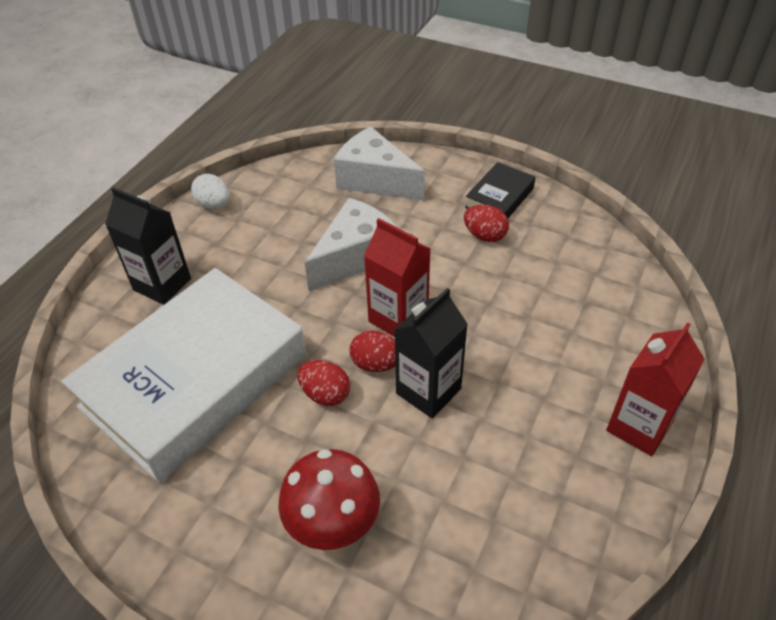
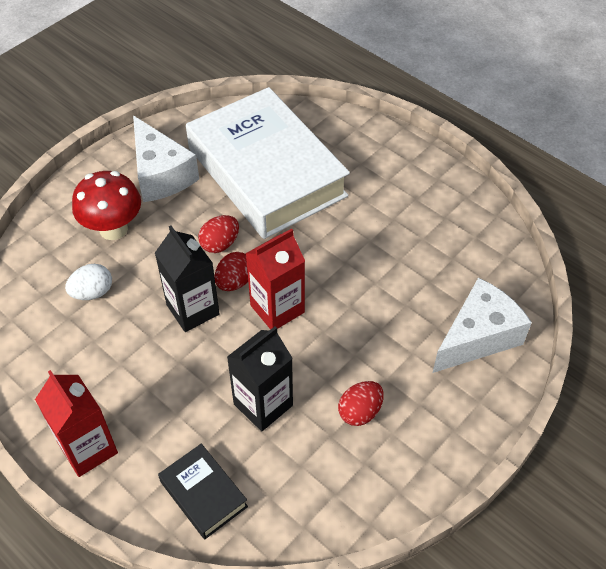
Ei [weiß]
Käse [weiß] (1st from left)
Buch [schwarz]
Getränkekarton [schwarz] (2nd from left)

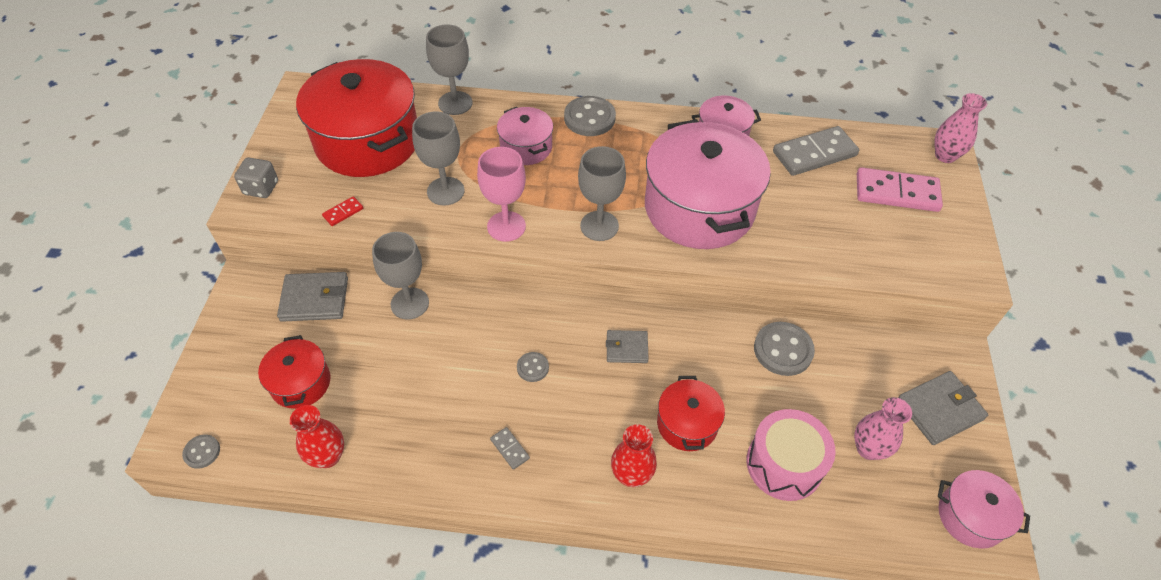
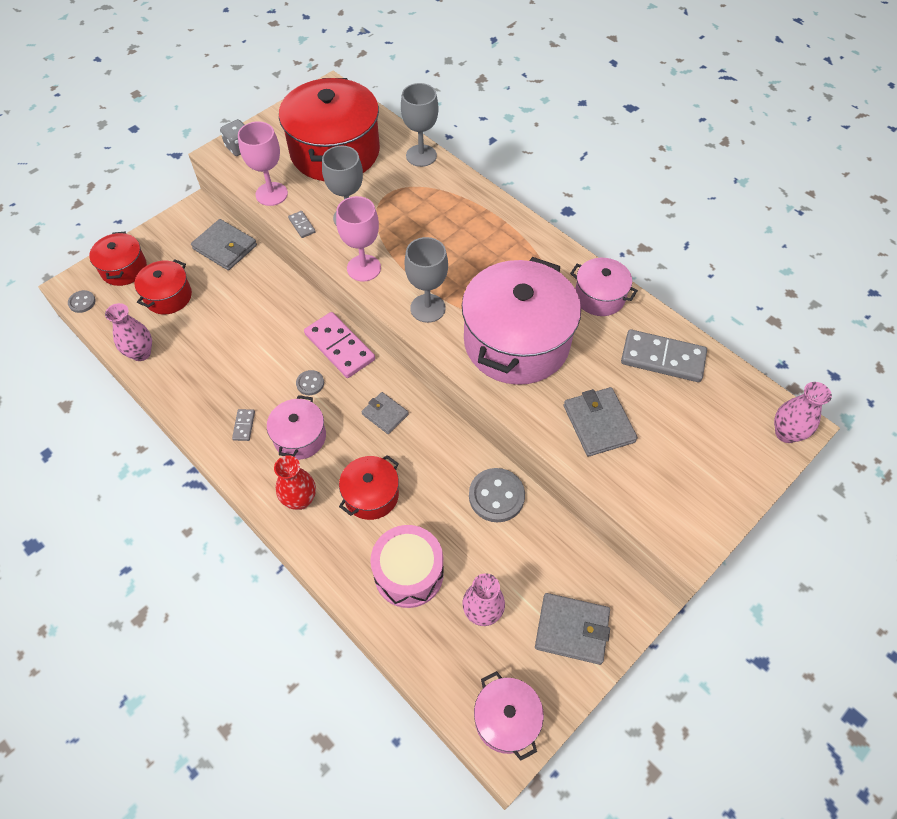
Kochtopf [rot] (1st from left)
Vase [rosa] (1st from left)
Kelch [rosa] (1st from left)
Kochtopf [rosa] (1st from left)
Dominostein [grau] (2nd from left)
Dominostein [rosa]
Geldbörse [grau] (4th from left)
Kelch [grau] (1st from left in the first image)
Knopf [grau] (3rd from left in the first image)

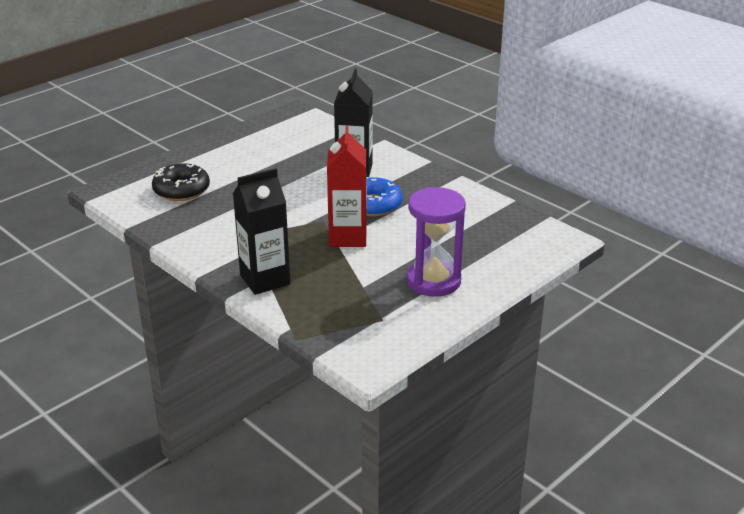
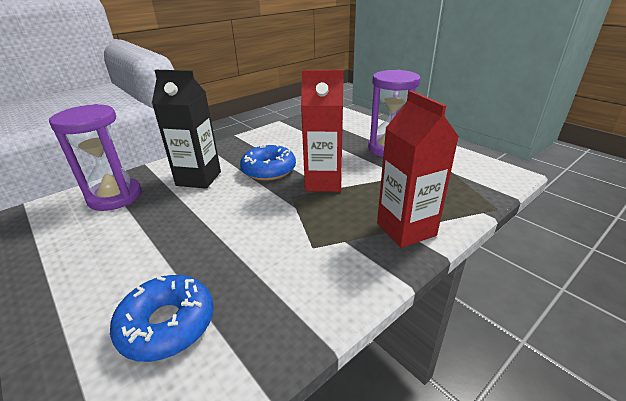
Sanduhr [lila] (1st from left)
Donut [blau] (1st from left)
Getränkekarton [rot] (2nd from left)

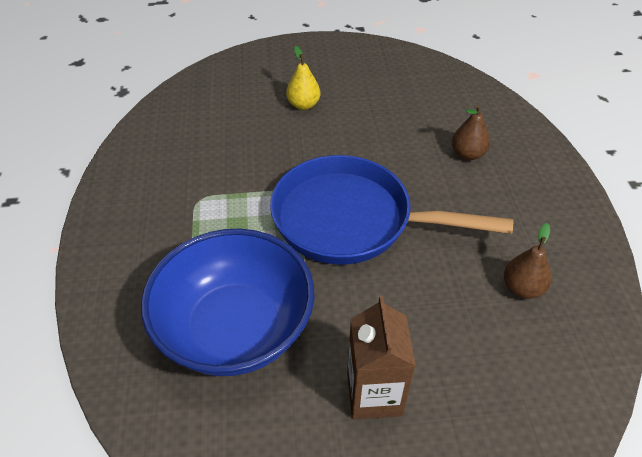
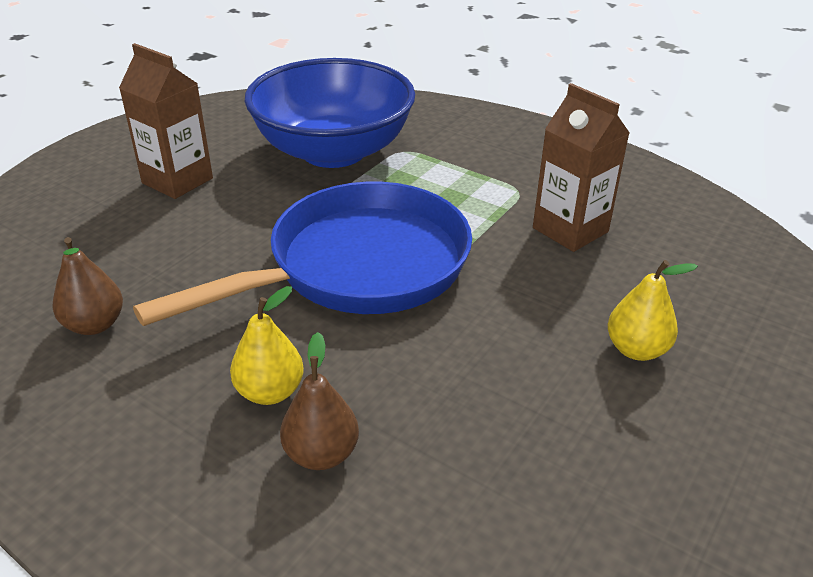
Birne [gelb] (1st from left)
Getränkekarton [braun] (2nd from left)

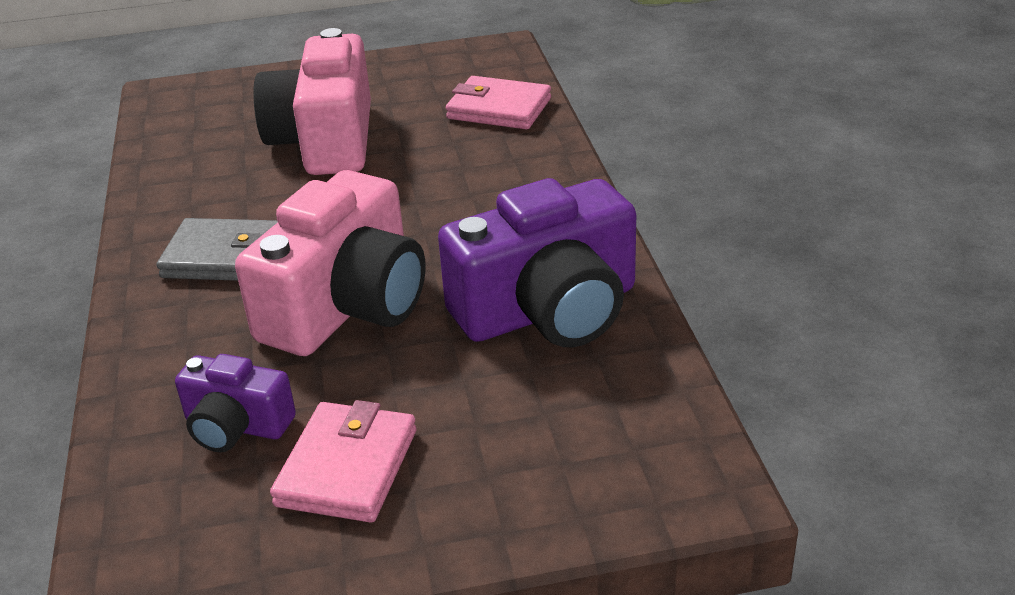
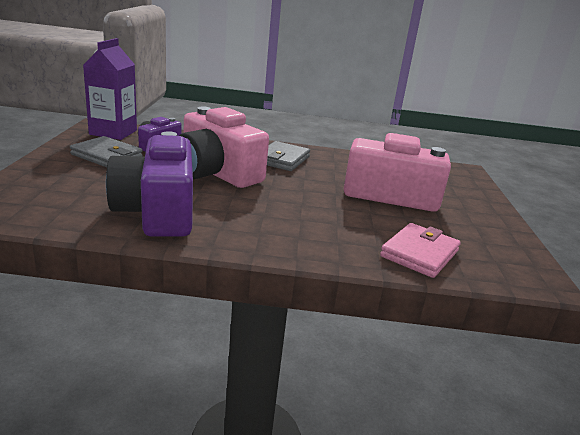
Geldbörse [grau] (1st from left)
Getränkekarton [lila]

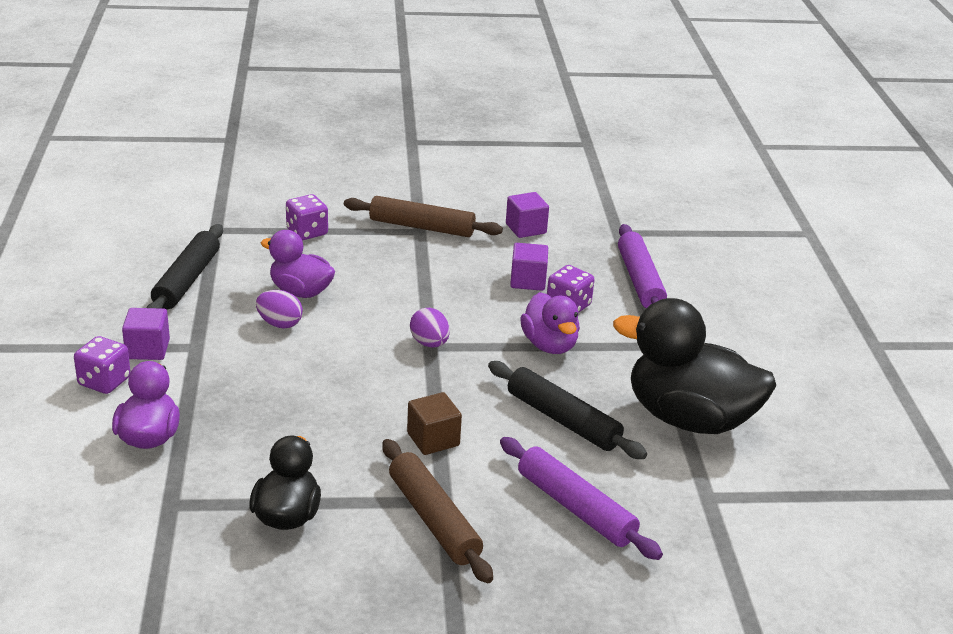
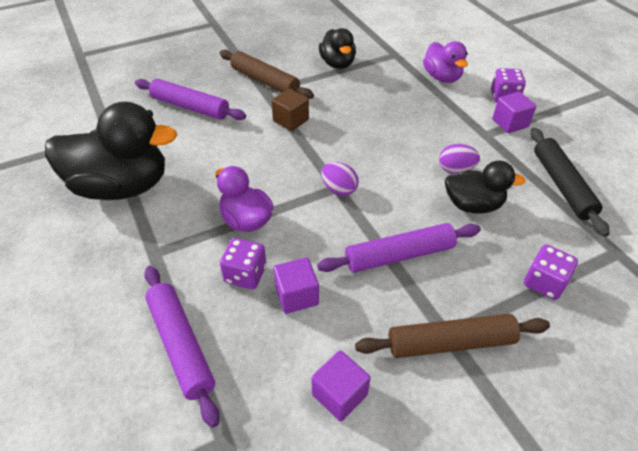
Nudelholz [lila] (3rd from left)
Ente [schwarz] (3rd from left)
Nudelholz [schwarz] (2nd from left in the first image)

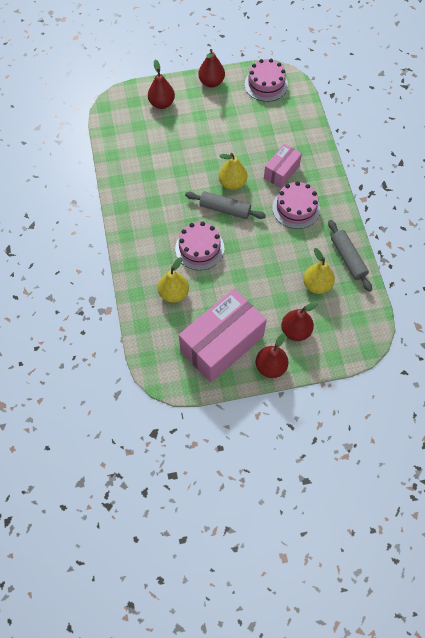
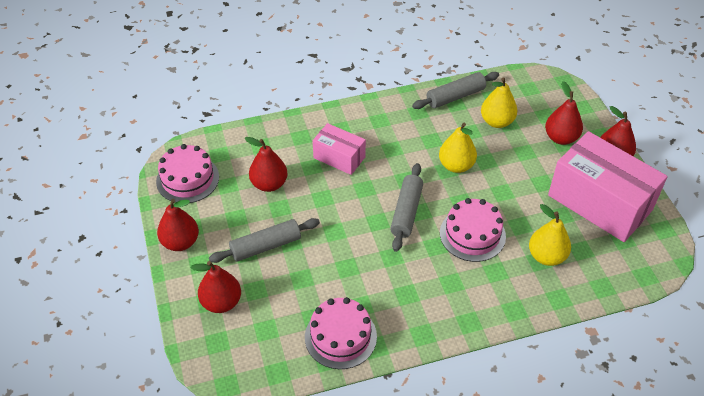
Nudelholz [grau] (1st from left)
Birne [rot] (3rd from left)
Kuchen [rosa] (2nd from left)
Birne [gelb] (1st from left)

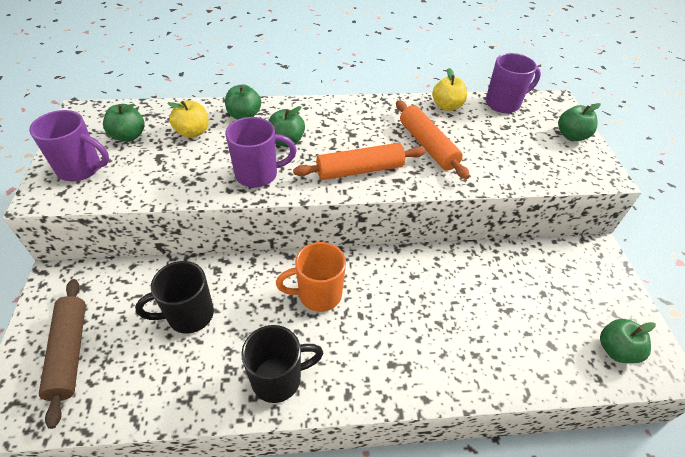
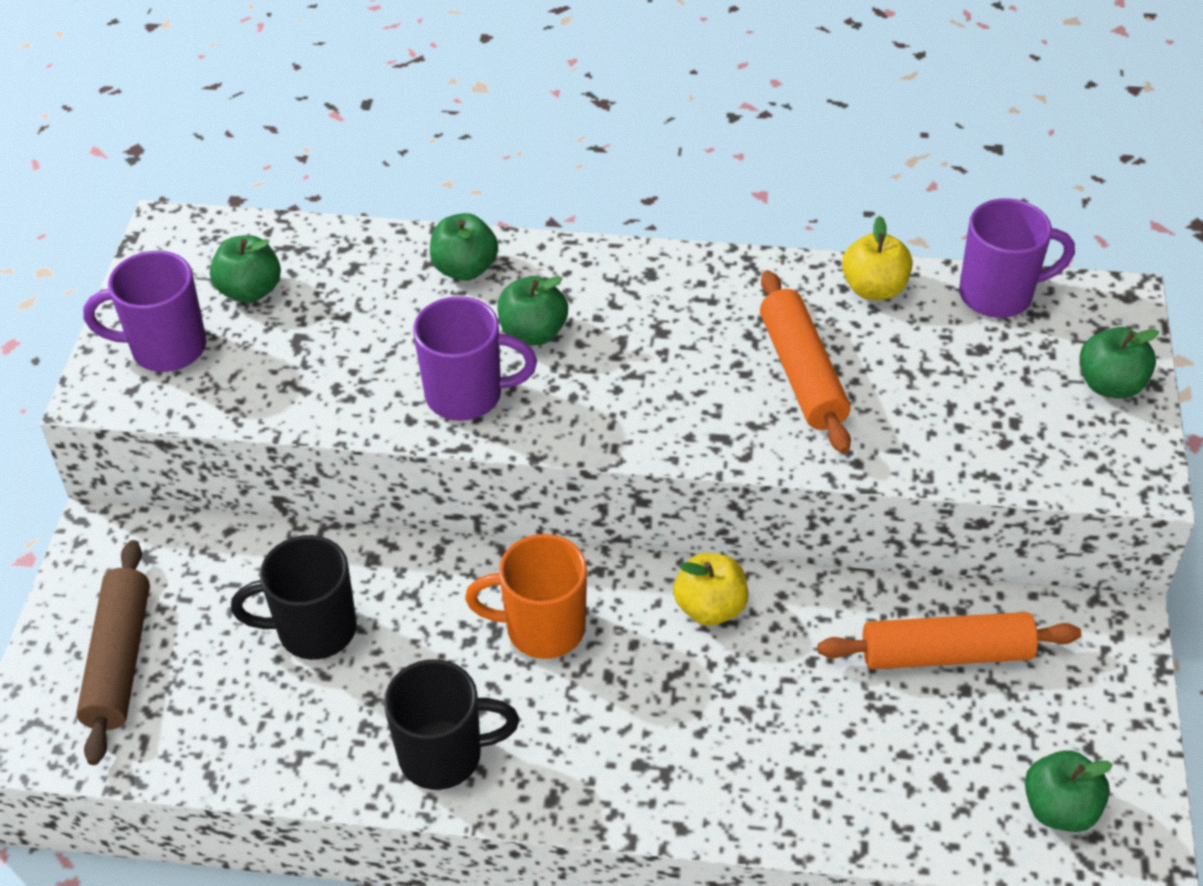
Tasse [lila] (1st from left)
Apfel [gelb] (1st from left)
Nudelholz [orange] (2nd from left)

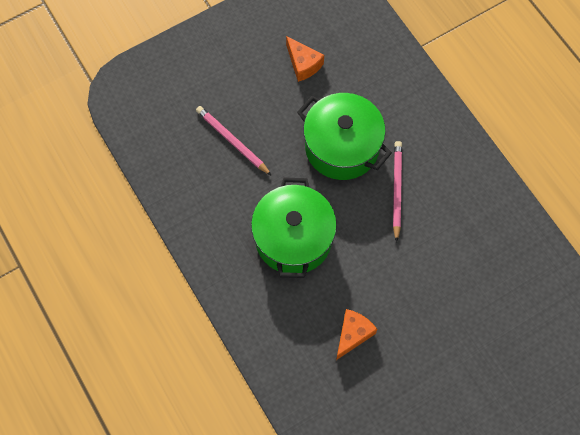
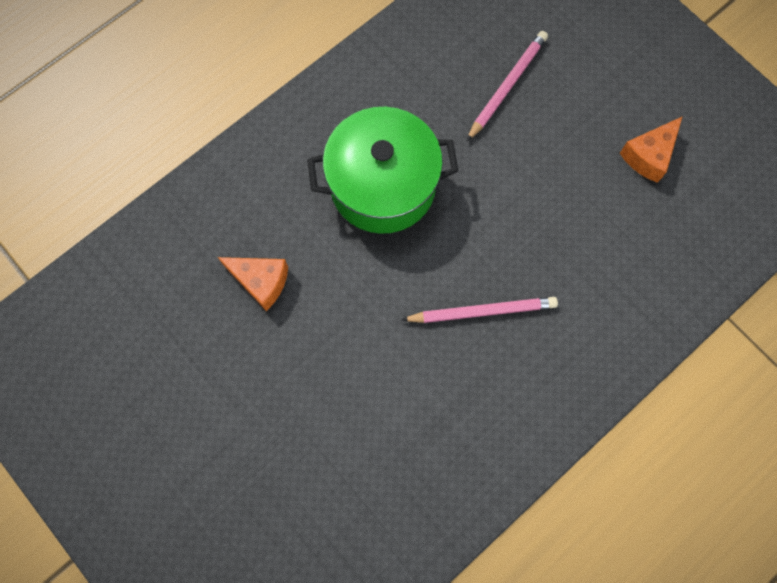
Kochtopf [grün] (2nd from left in the first image)

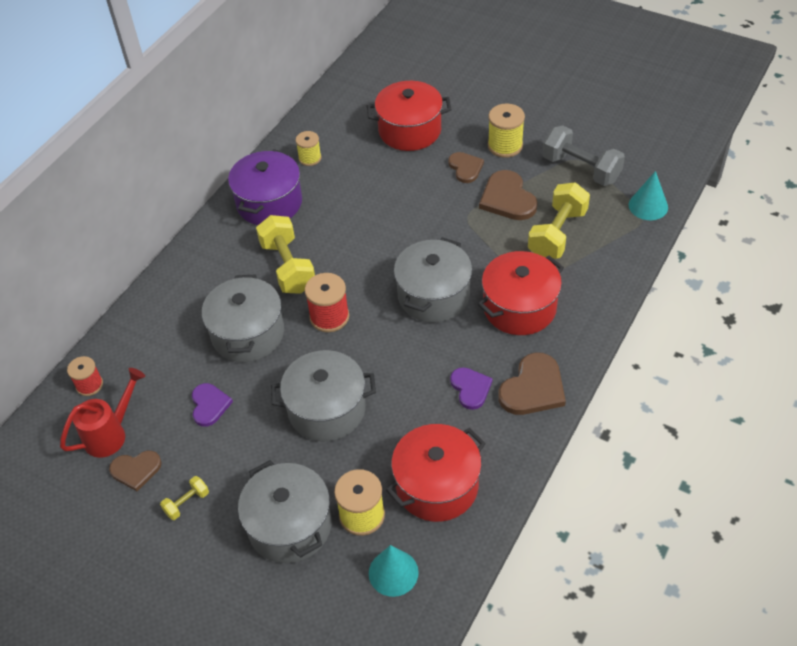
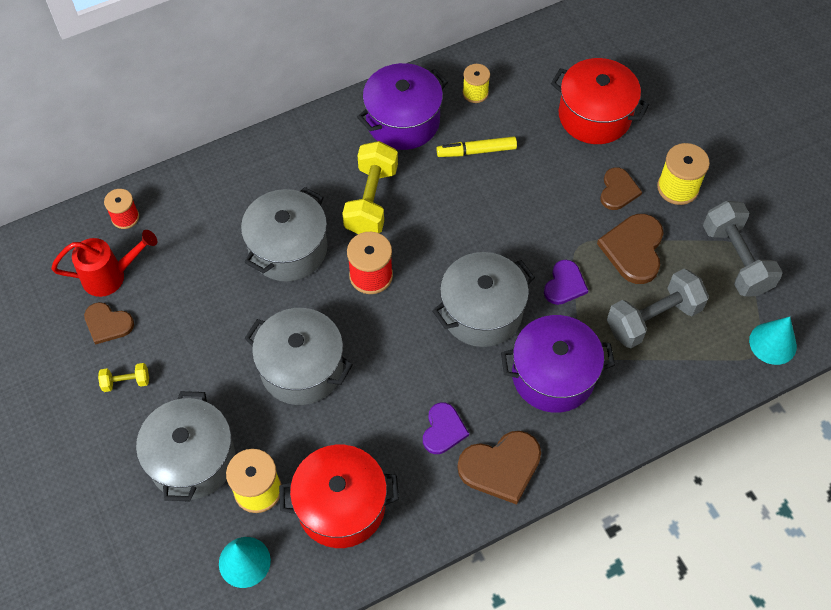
Filzstift [gelb]
Kochtopf [lila] (2nd from left)
Herz [lila] (2nd from left)
Hantel [grau] (1st from left)

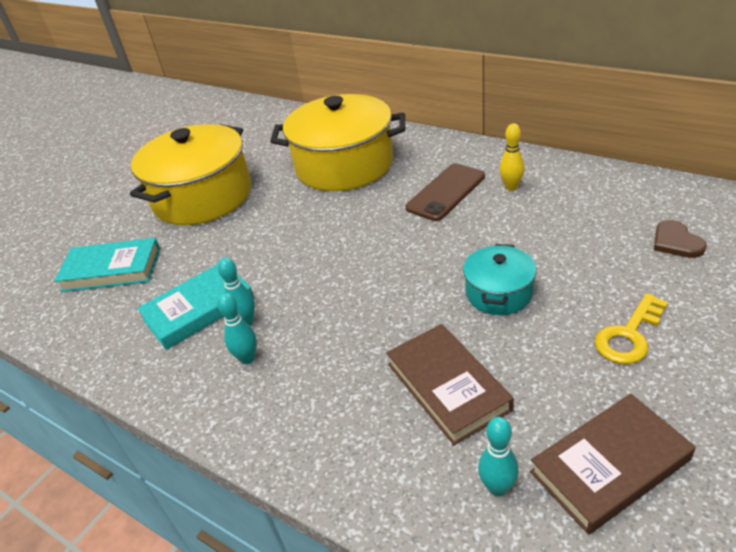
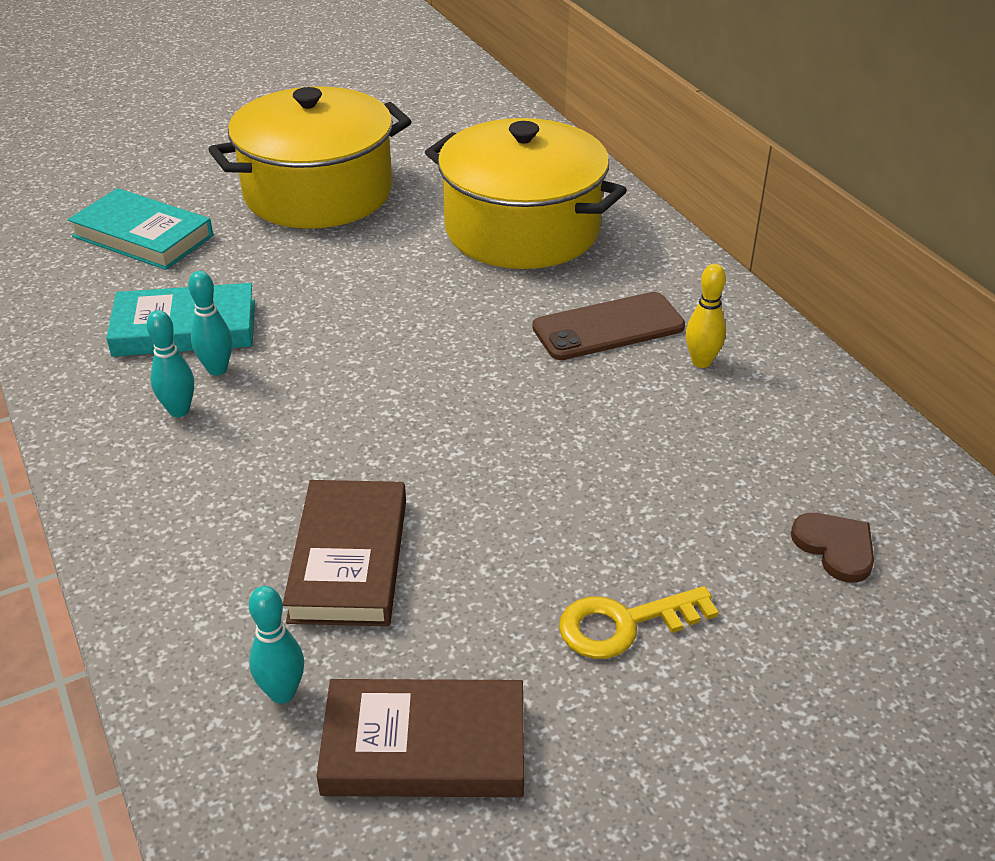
Herz [braun]
Kochtopf [türkis]

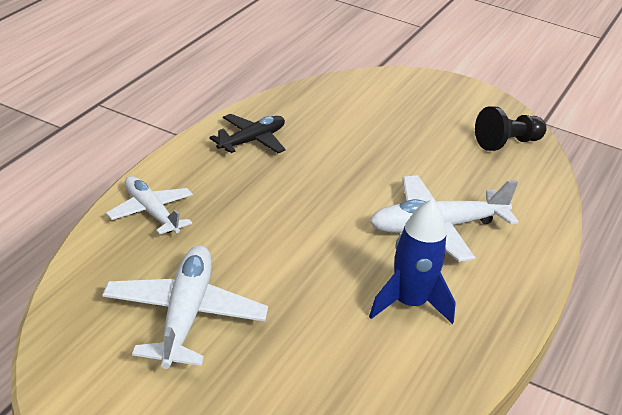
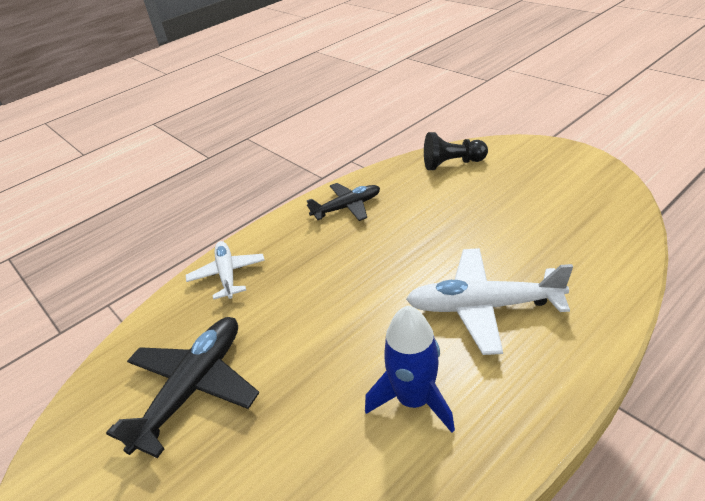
Flugzeug [schwarz] (1st from left)
Bauer [schwarz]

